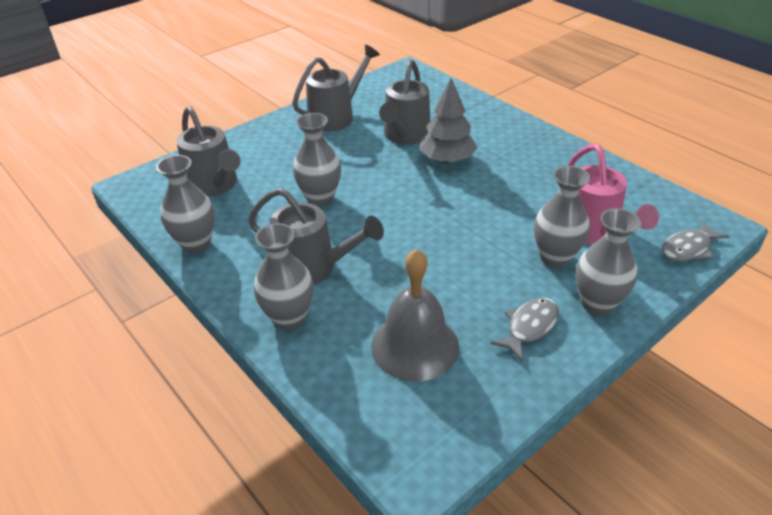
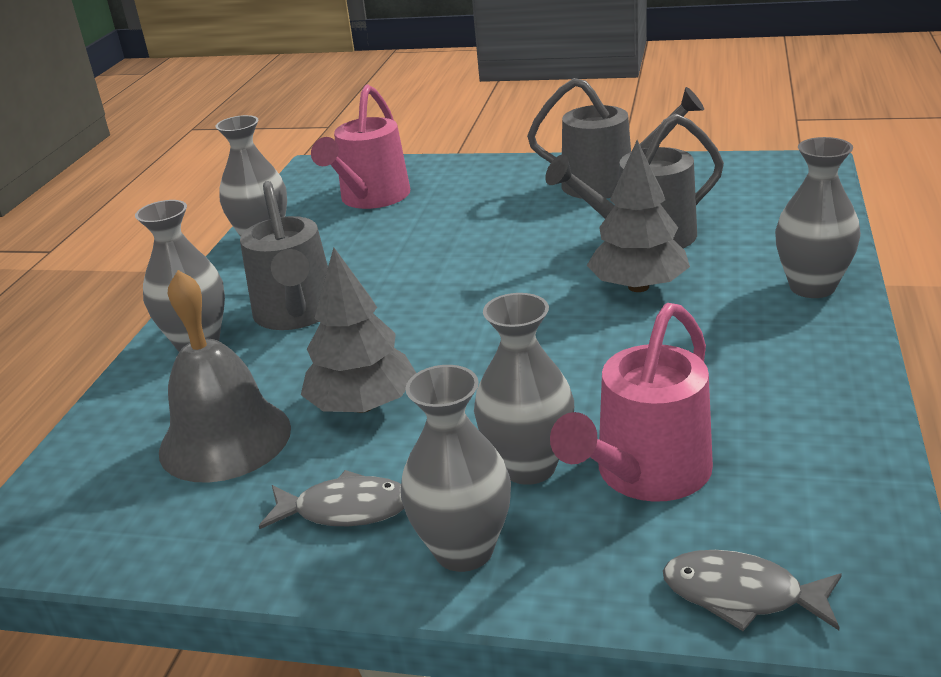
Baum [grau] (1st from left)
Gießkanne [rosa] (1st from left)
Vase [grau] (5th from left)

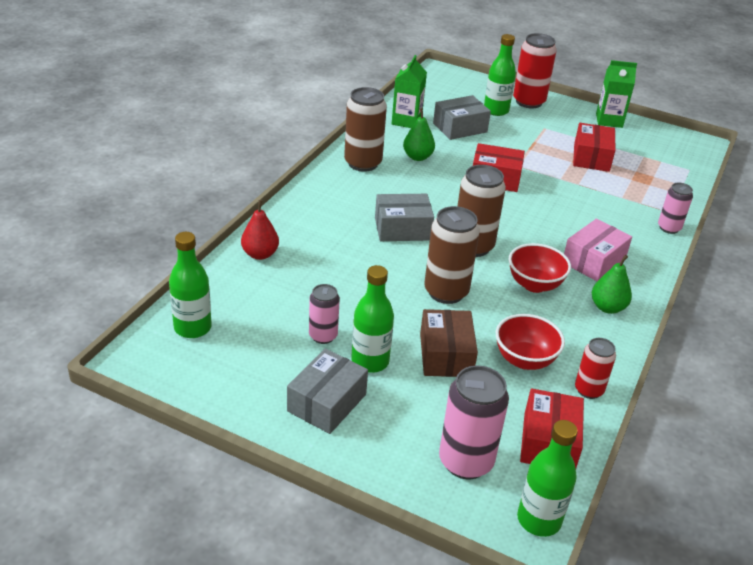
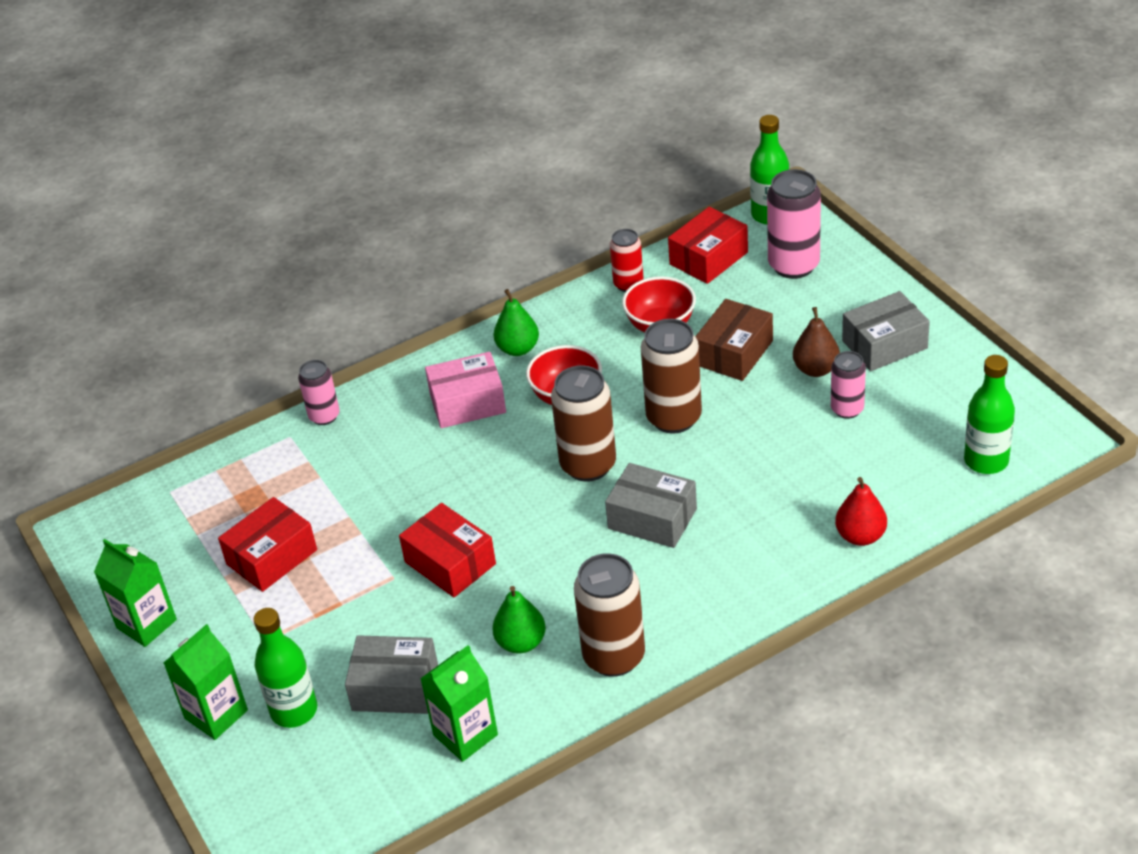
Getränkekarton [grün] (2nd from left)
Birne [braun]

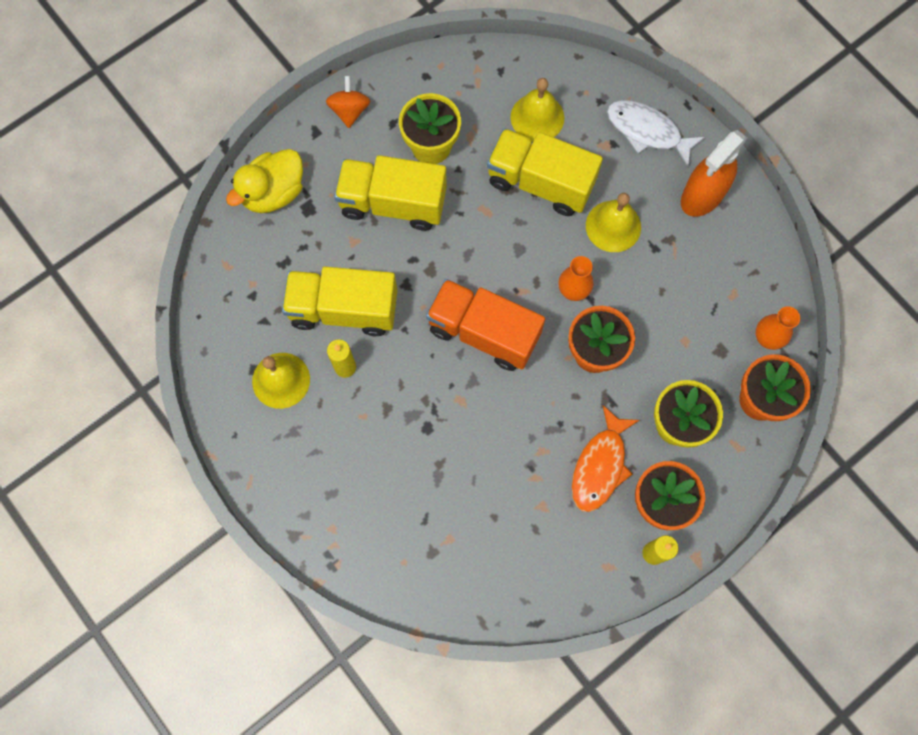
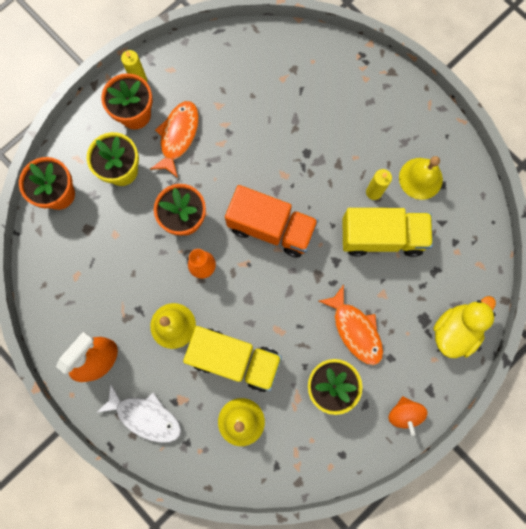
Fisch [orange] (2nd from left)
Vase [orange] (2nd from left in the first image)

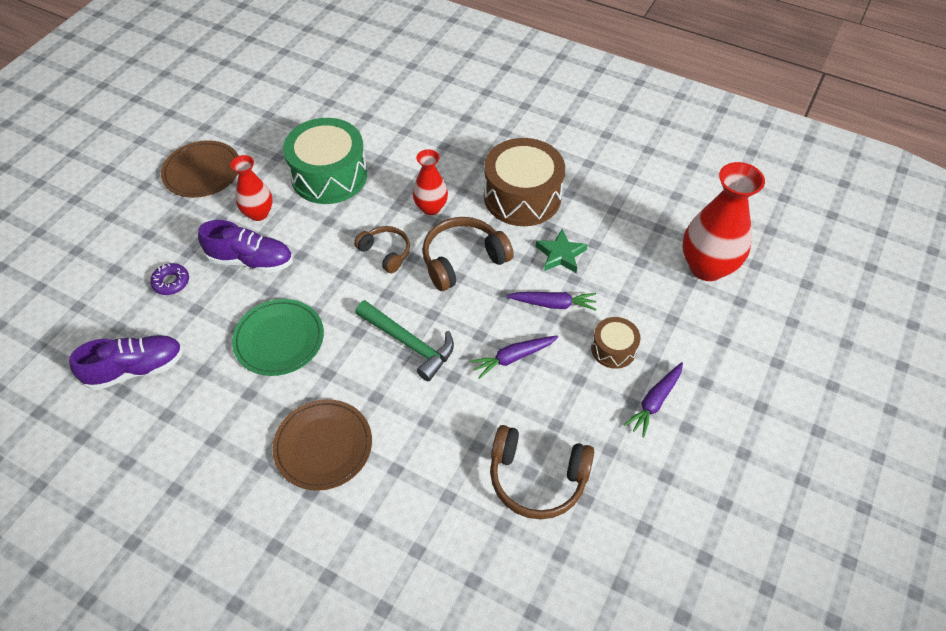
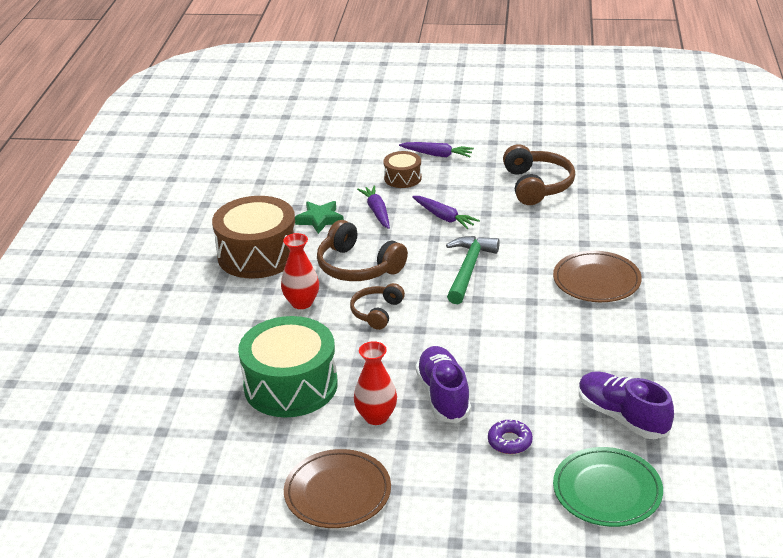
Teller [grün]
Vase [rot] (3rd from left in the first image)

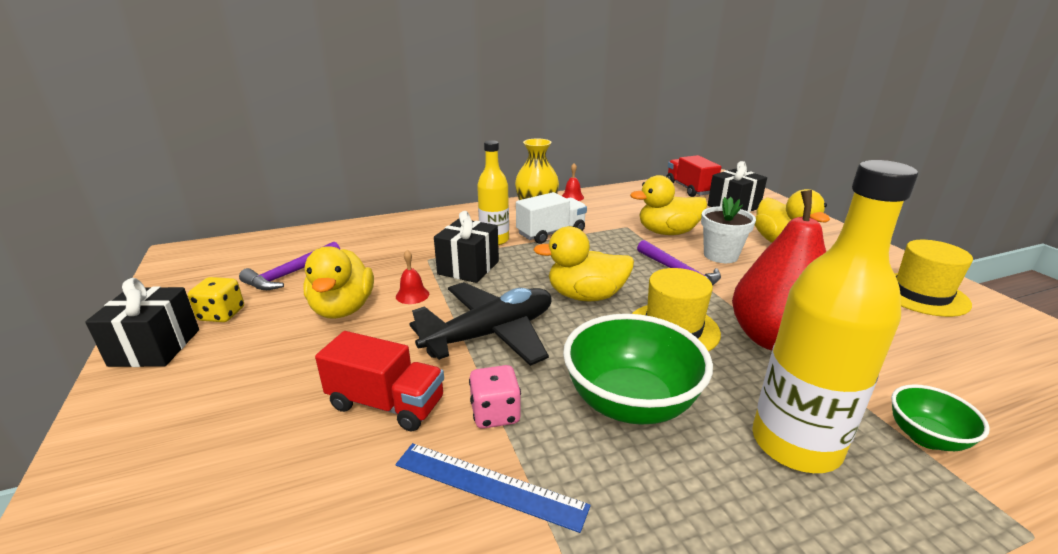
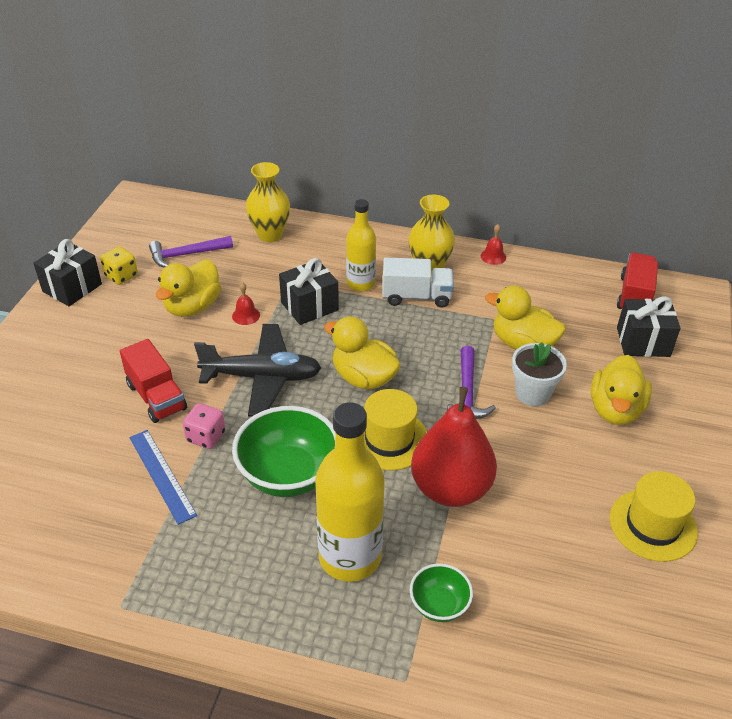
Vase [gelb] (1st from left)

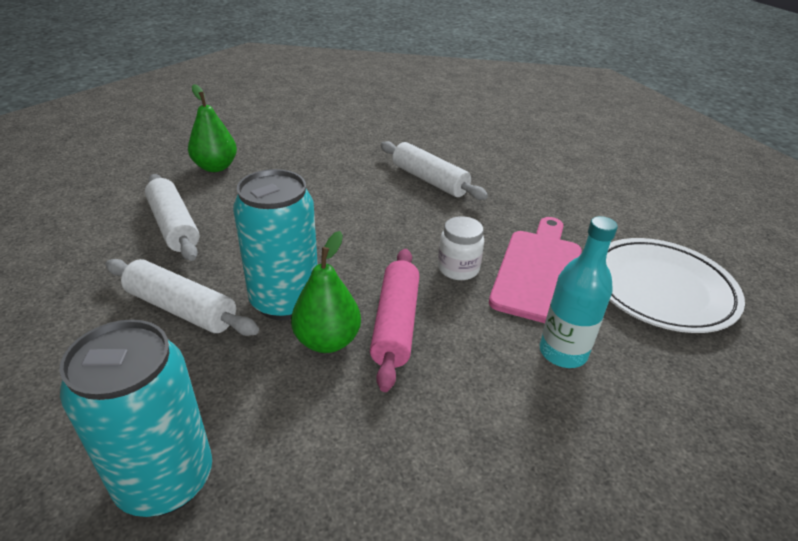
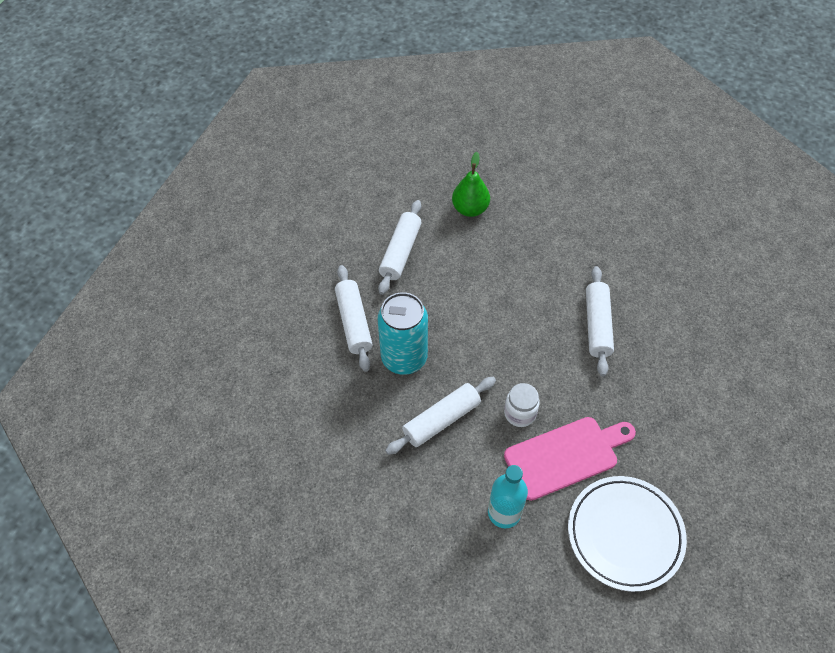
Nudelholz [weiß] (3rd from left)
Dose [türkis] (1st from left in the first image)
Birne [grün] (2nd from left in the first image)

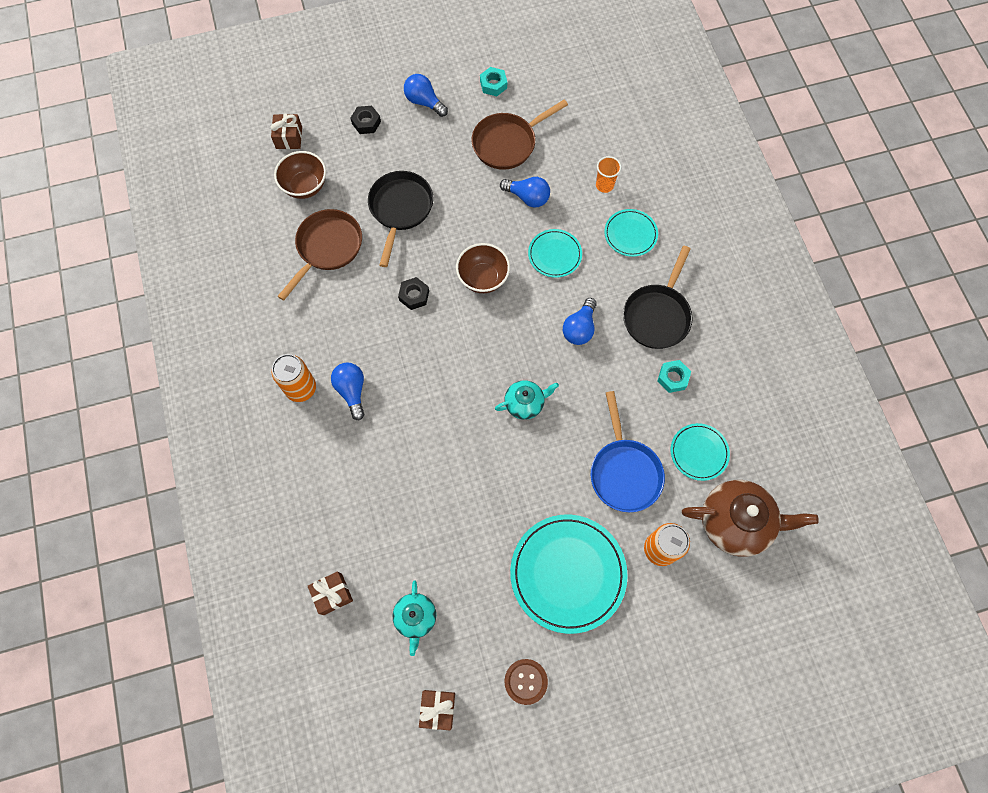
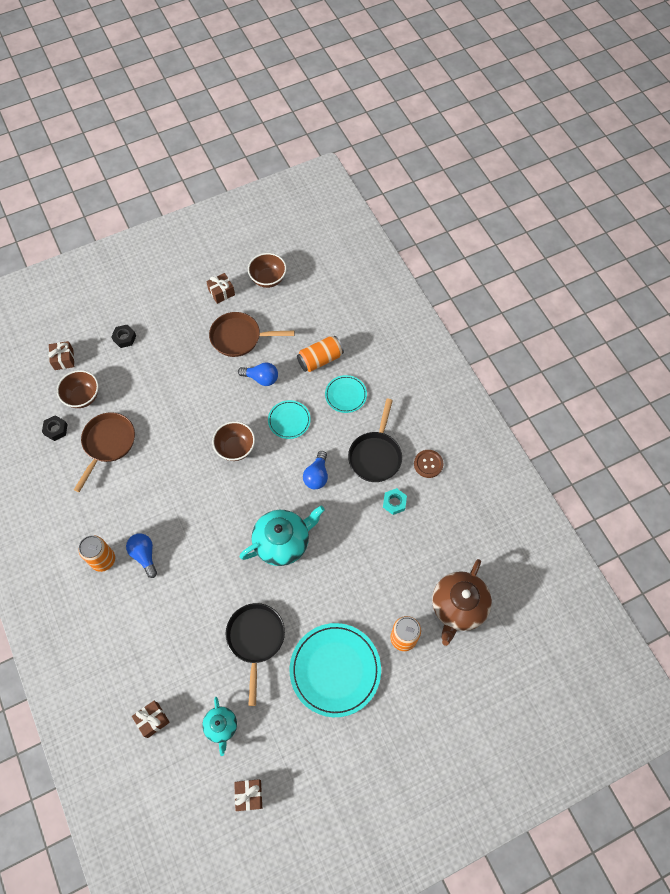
Sechskantmutter [schwarz] (1st from left)
Geschenk [braun] (3rd from left)
Pfanne [braun] (2nd from left)
Pfanne [schwarz] (1st from left)
Teekanne [türkis] (2nd from left)
Schüssel [braun] (3rd from left)
Dose [orange] (2nd from left)
Knopf [braun]
Teekanne [braun]
Glühbirne [blau] (2nd from left in the first image)
Pfanne [blau]
Teller [türkis] (4th from left in the first image)

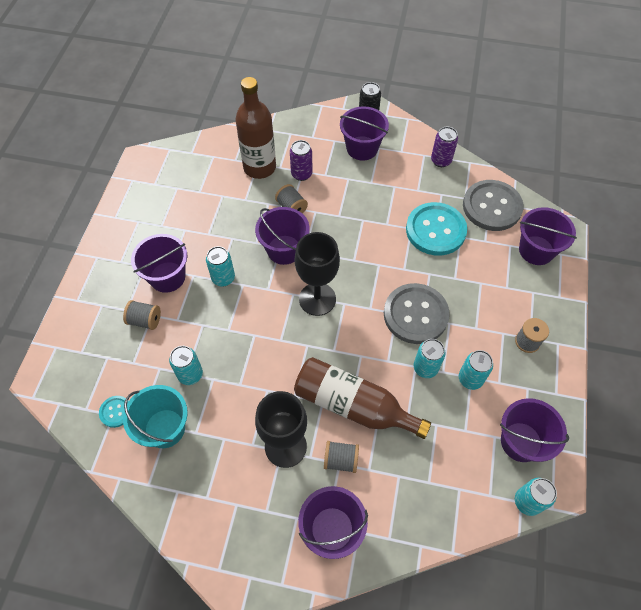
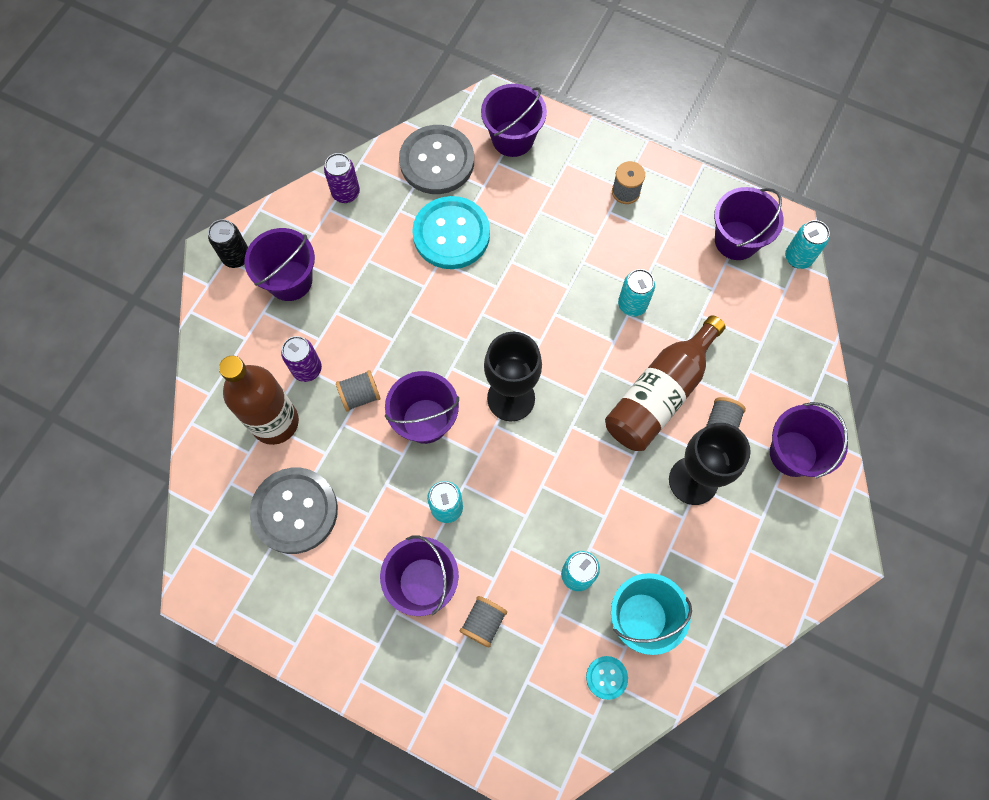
Knopf [grau] (1st from left)
Dose [türkis] (4th from left in the first image)

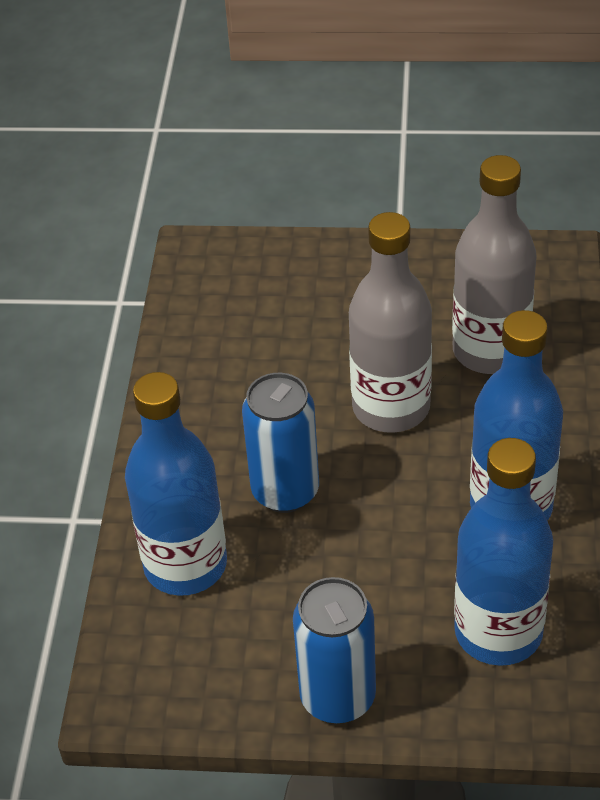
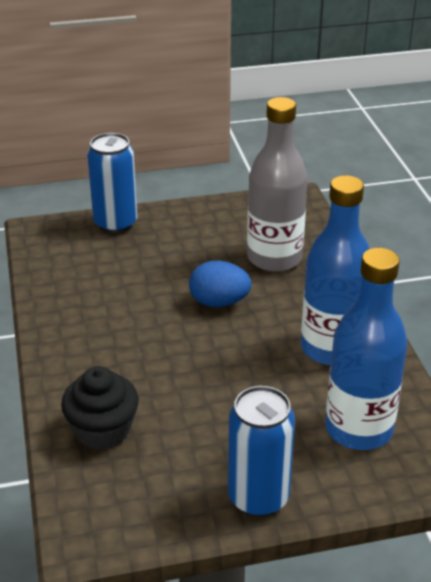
Muffin [schwarz]
Dose [blau] (1st from left)
Ei [blau]

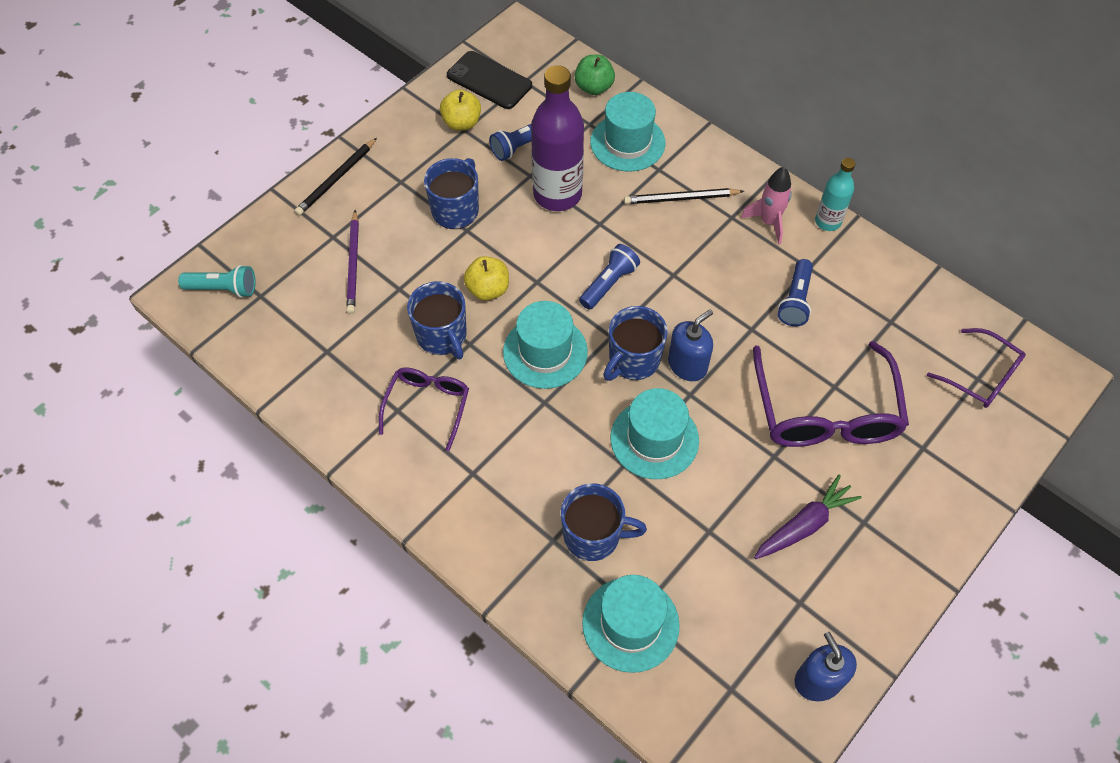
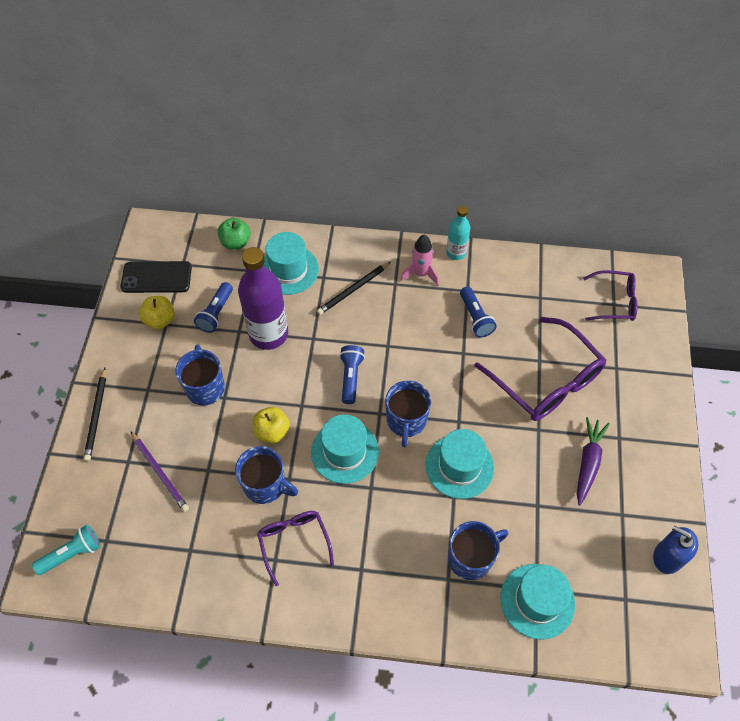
Seifenspender [blau] (1st from left in the first image)

